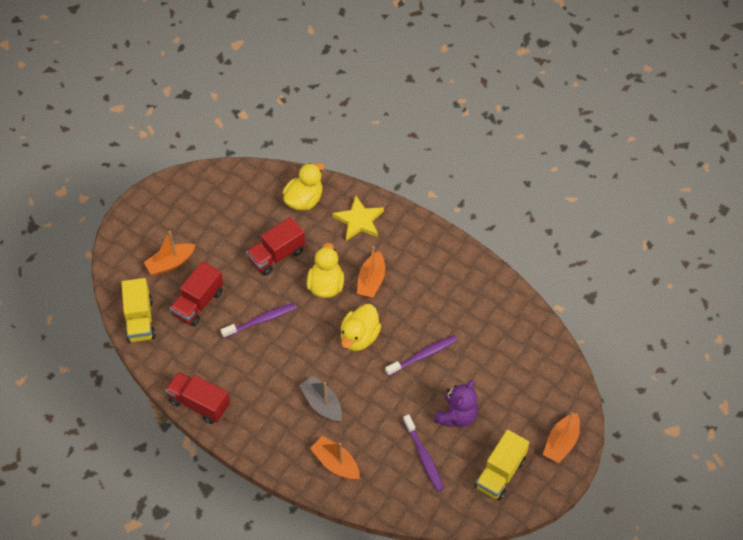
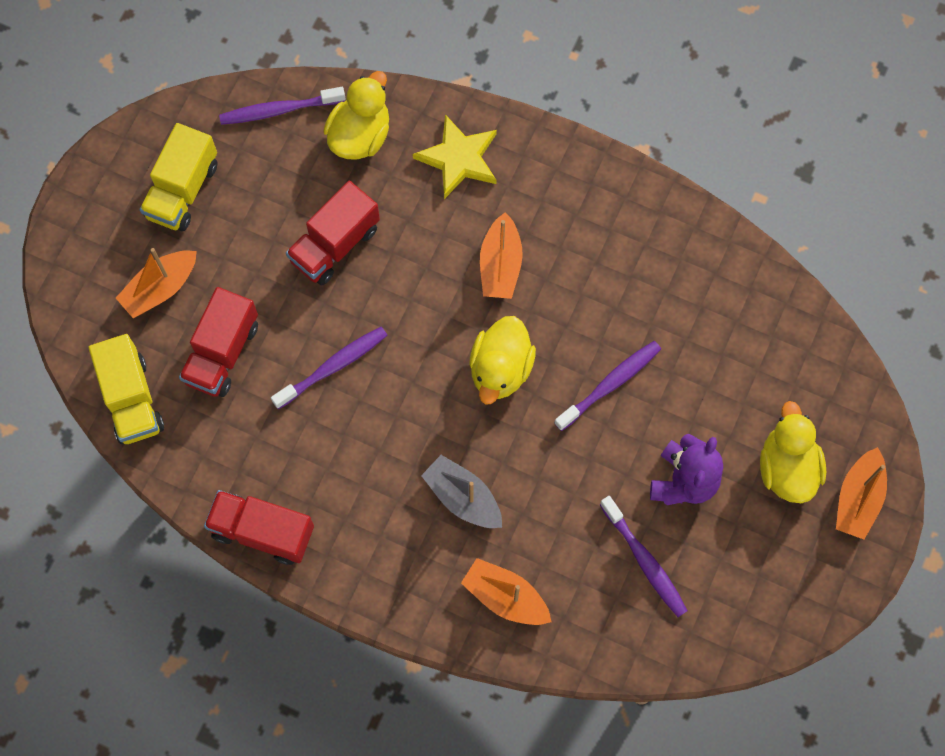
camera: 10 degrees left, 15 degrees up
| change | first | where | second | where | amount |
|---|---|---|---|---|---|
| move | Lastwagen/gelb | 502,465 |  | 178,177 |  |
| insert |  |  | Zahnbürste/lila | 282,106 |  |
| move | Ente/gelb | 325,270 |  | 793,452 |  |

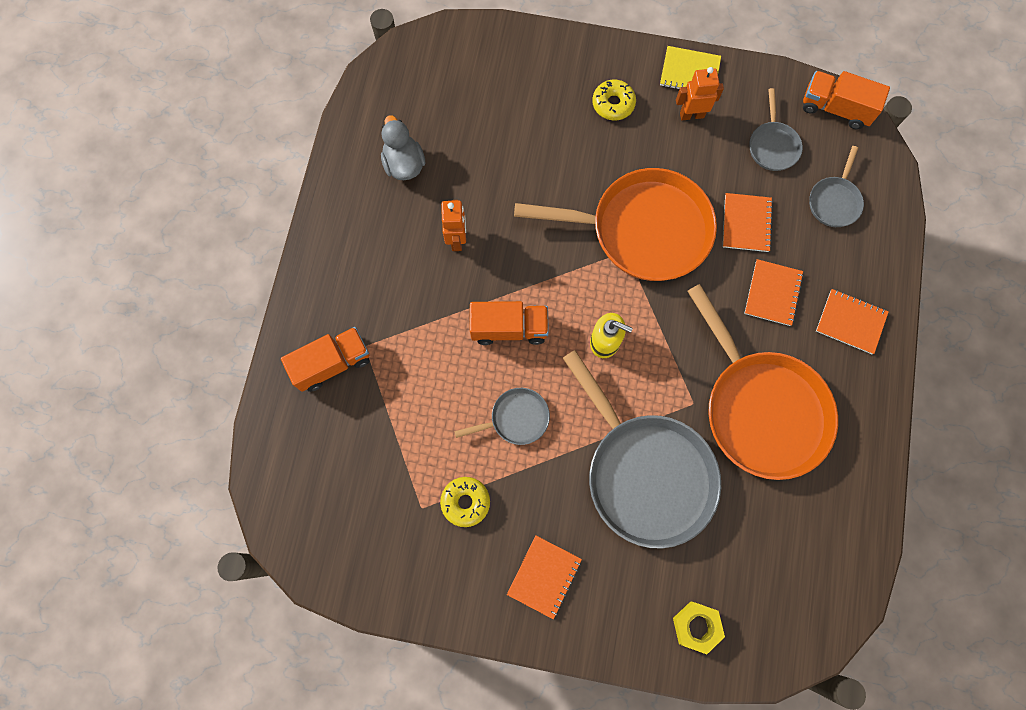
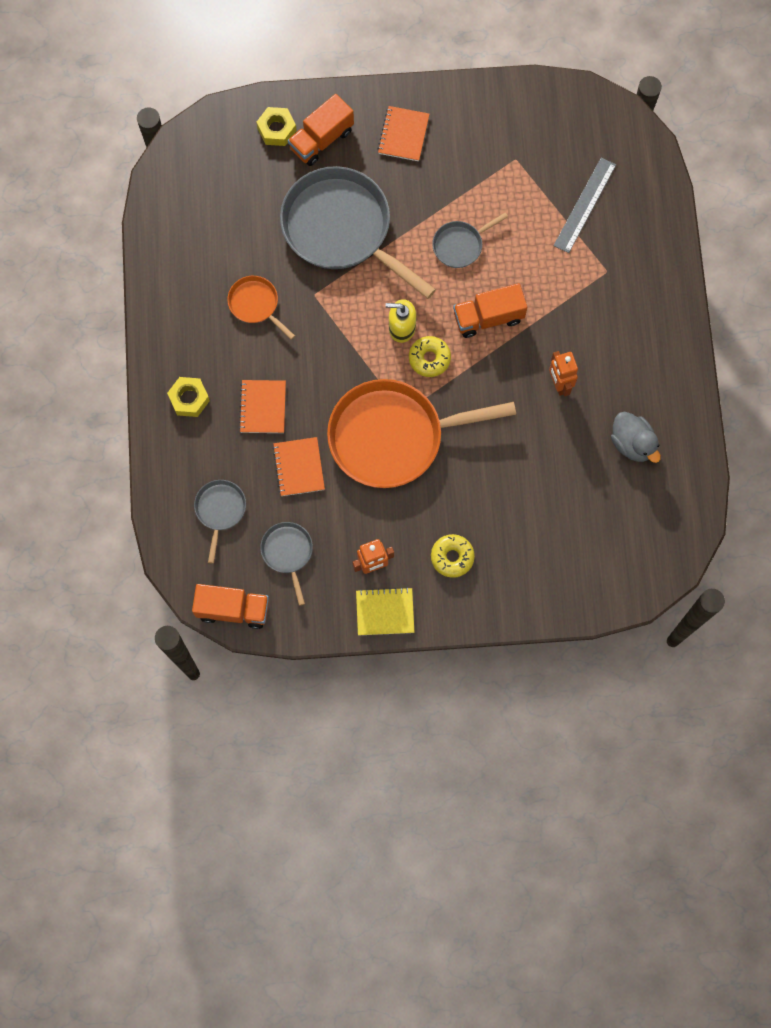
camera: 165 degrees right, 0 degrees up
| change | first | where | second | where | amount |
|---|---|---|---|---|---|
| replace | Notizbuch/orange | 852,321 | Sechskantmutter/gelb | 188,397 |  |
| resize | Pfanne/orange | 762,382 |  | 261,308 | x0.46 |
| move | Lastwagen/orange | 325,359 |  | 321,130 |  |
| move | Donut/gelb | 465,502 |  | 430,356 |  |
| insert |  |  | Lineal/grau | 585,205 |  |

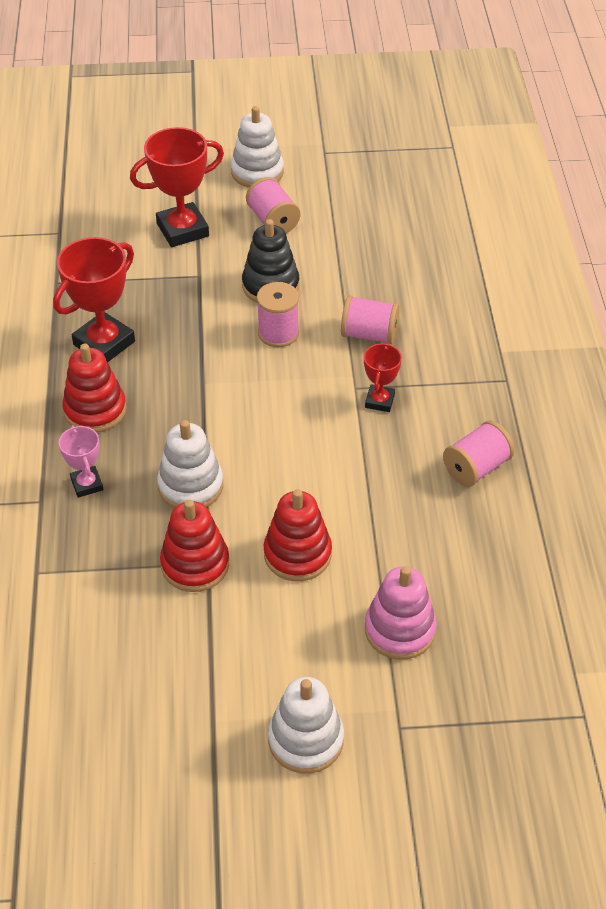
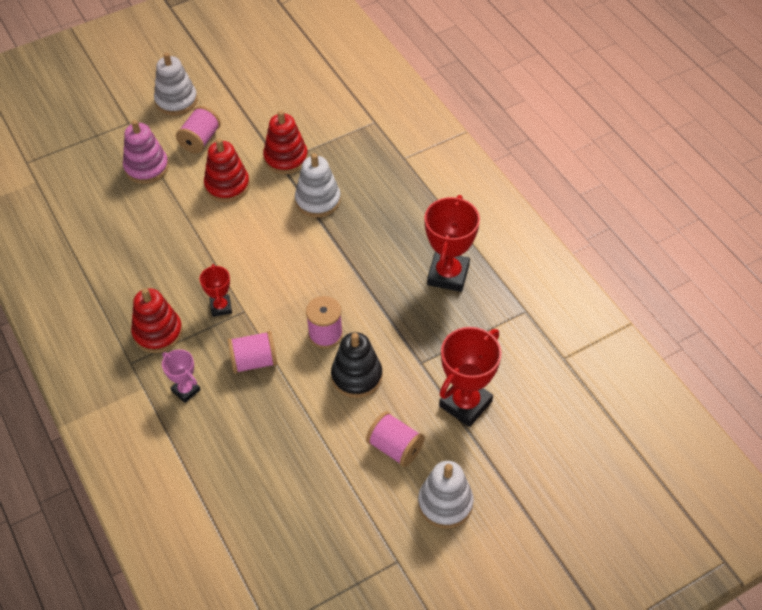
camera: 155 degrees right, 5 degrees up
| change | first | where | second | where | amount |
|---|---|---|---|---|---|
| move | Stapelspielzeug/rot | 94,388 |  | 157,320 |  |
| move | Pokal/rosa | 81,461 |  | 181,376 |  |
| move | Garnrolle/rosa | 478,454 |  | 198,130 |  |

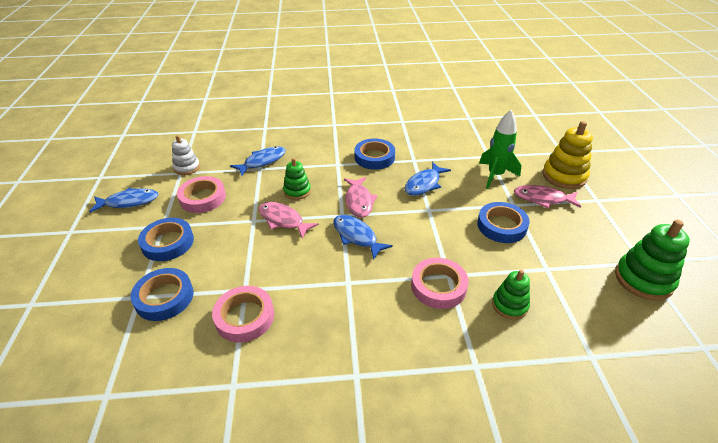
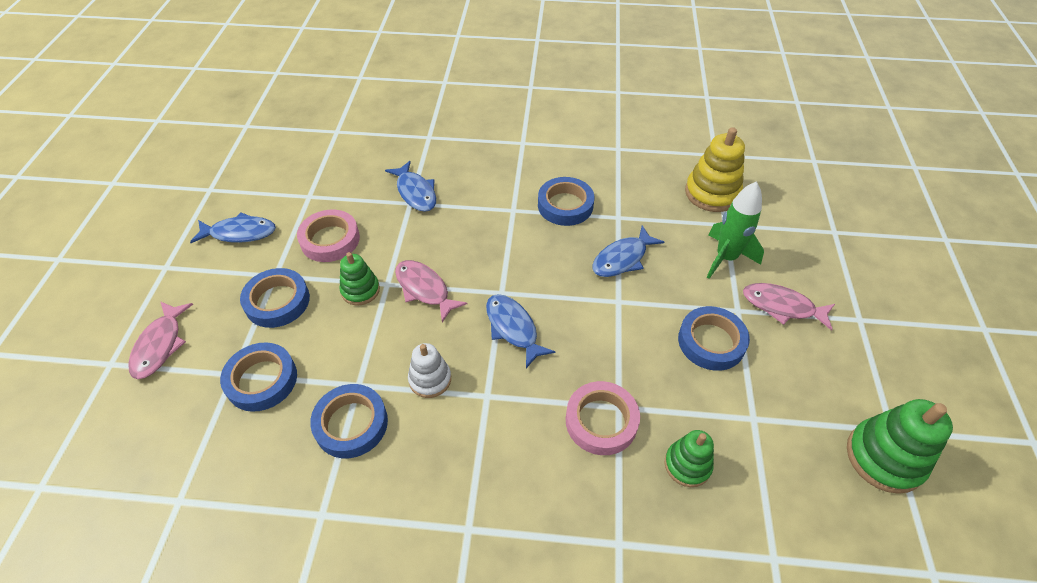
camera: 10 degrees right, 10 degrees up
| change | first | where | second | where | amount |
|---|---|---|---|---|---|
| move | Fisch/rosa | 361,197 |  | 160,340 |  |
| recolor | Klebeband/rosa | 243,314 | Klebeband/blau | 349,421 |  |
| move | Stapelspielzeug/grün | 297,179 |  | 360,278 |  |
| rotate | Fisch/blau | 258,161 |  | 410,186 | 90 degrees clockwise |
| move | Stapelspielzeug/weiß | 186,155 |  | 429,370 |  |
| move | Stapelspielzeug/gelb | 567,155 |  | 715,169 |  |

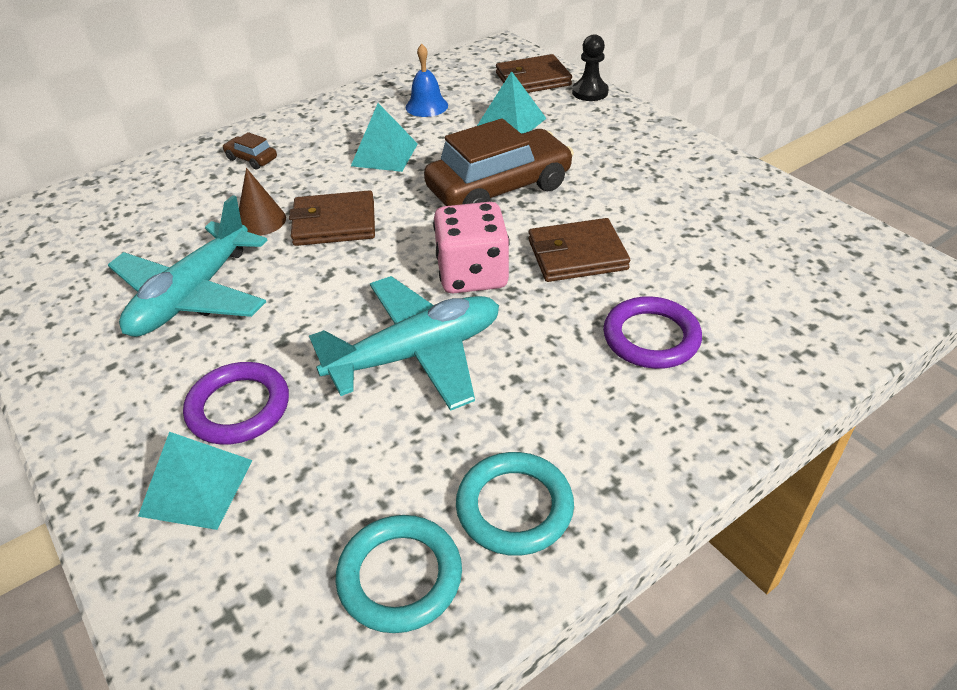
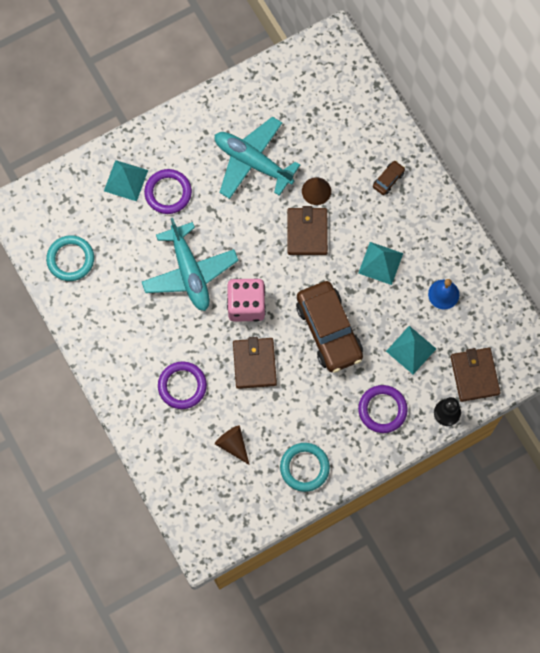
camera: 95 degrees right, 30 degrees up
| change | first | where | second | where | amount |
|---|---|---|---|---|---|
| insert |  |  | Kegel/braun | 232,445 |  |
| move | Ring/türkis | 515,504 |  | 305,467 |  |
| insert |  |  | Ring/lila | 383,409 |  |

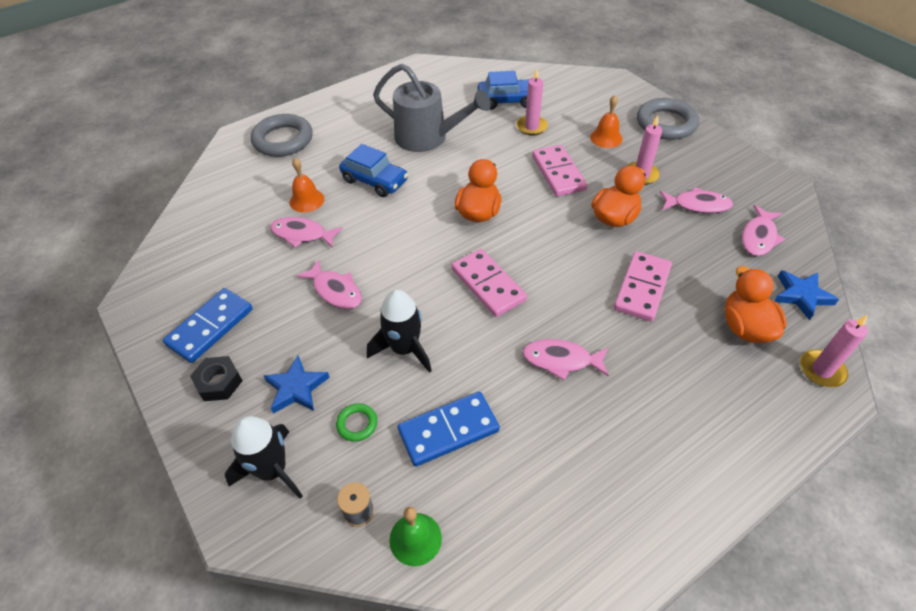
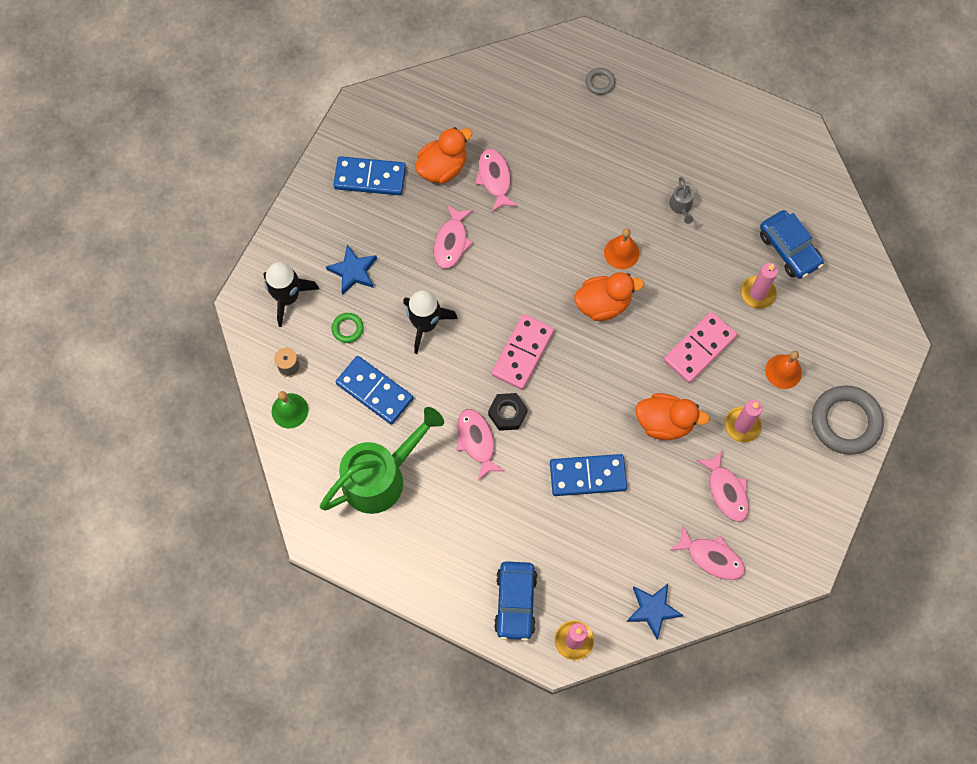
camera: 60 degrees right, 20 degrees up
| change | first | where | second | where | amount |
|---|---|---|---|---|---|
| insert |  |  | Gießkanne/grün | 382,460 |  |
| move | Ente/orange | 756,304 |  | 443,155 |  |
| move | Sechskantmutter/schwarz | 216,378 |  | 508,412 |  |
| move | Auto/blau | 373,170 |  | 515,601 |  |
| recolor | Dominostein/rosa | 643,286 | Dominostein/blau | 588,475 |  |
| resize | Ring/grau | 282,135 |  | 600,81 | x0.46 |
| move | Glocke/orange | 307,185 |  | 621,248 |  |
| resize | Gießkanne/grau | 432,108 |  | 681,200 | x0.40 |
| rotate | Fisch/rosa | 763,230 |  | 707,553 | 150 degrees counterclockwise |

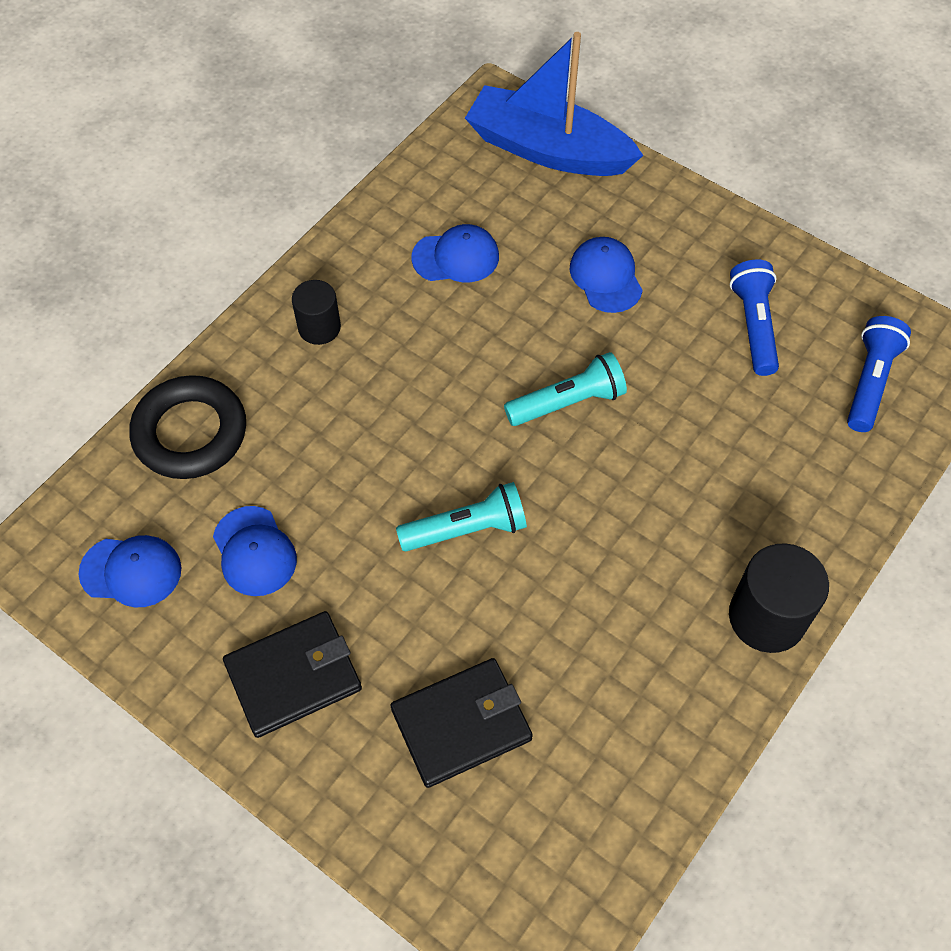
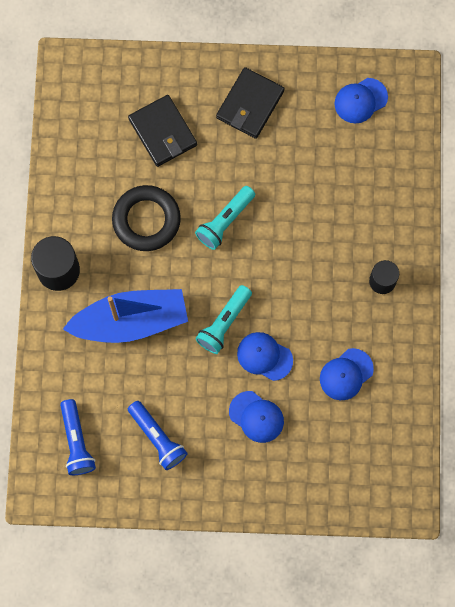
camera: 145 degrees right, 15 degrees up
| change | first | where | second | where | amount |
|---|---|---|---|---|---|
| move | Boot/blau | 554,104 |  | 125,316 |  |
| move | Ring/schwarz | 187,427 |  | 146,218 |  |
| rotate | Geldbörse/schwarz | 462,723 |  | 162,131 | 60 degrees counterclockwise |
| move | Kappe/blau | 255,551 |  | 265,356 |  |

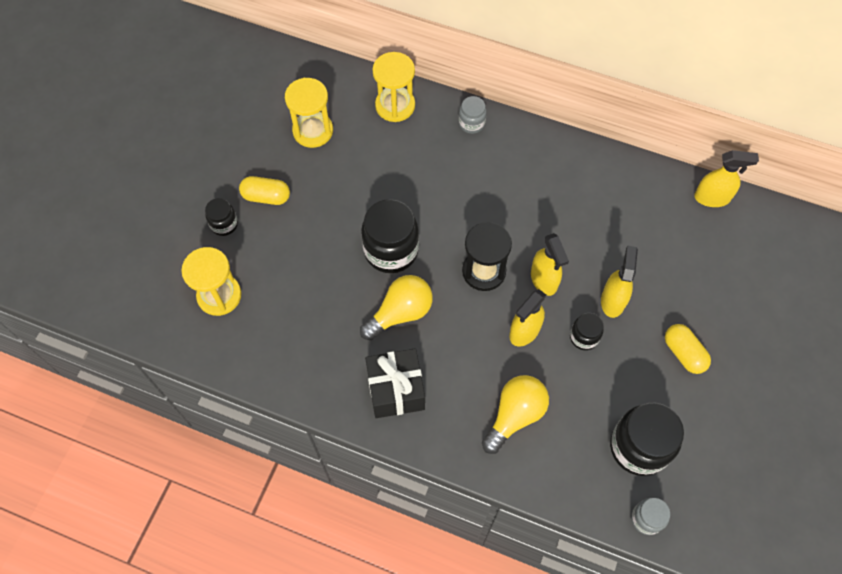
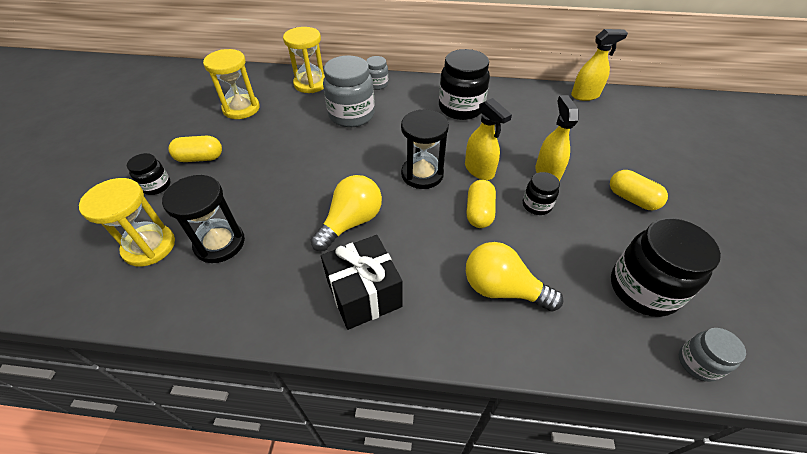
camera: 15 degrees left, 15 degrees down
| change | first | where | second | where | amount |
|---|---|---|---|---|---|
| insert |  |  | Sanduhr/schwarz | 203,219 |  |
| insert |  |  | Einmachglas/grau | 349,91 |  |
| move | Einmachglas/schwarz | 390,236 |  | 464,84 |  |
| rotate | Glühbirne/gelb | 515,414 |  | 514,276 | 90 degrees counterclockwise |
| replace | Sprühflasche/gelb | 527,318 | Kapsel/gelb | 481,204 |  |

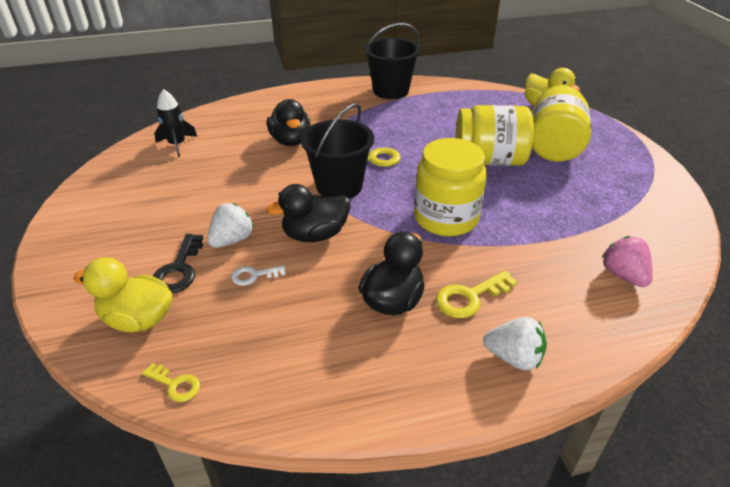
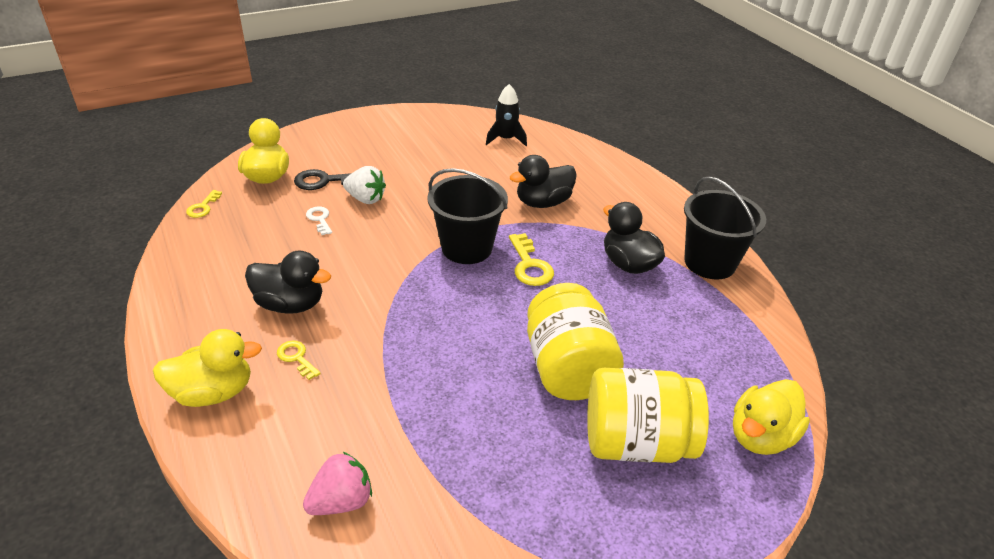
camera: 75 degrees right, 0 degrees up
| change | first | where | second | where | amount |
|---|---|---|---|---|---|
| replace | Erdbeere/weiß | 515,344 | Ente/gelb | 207,368 |  |
| resize | Schlüssel/gelb | 476,294 |  | 299,360 | x0.62 |
| move | Ente/schwarz | 308,213 |  | 634,238 |  |
| delete | Einmachglas/gelb | 450,187 |  |  |  |

